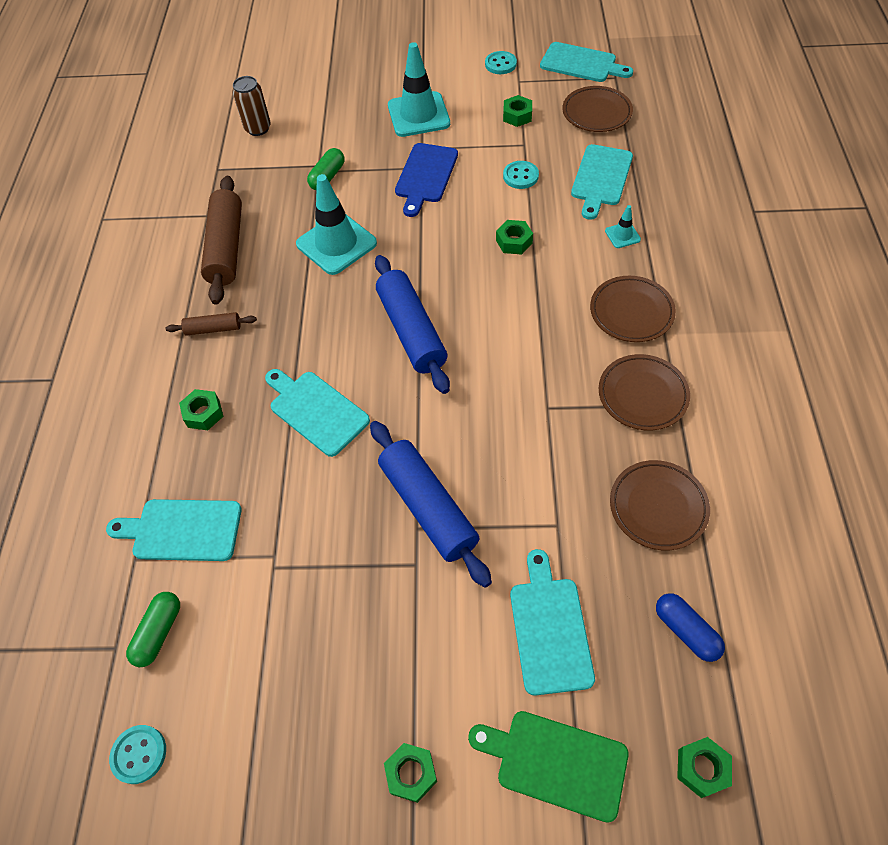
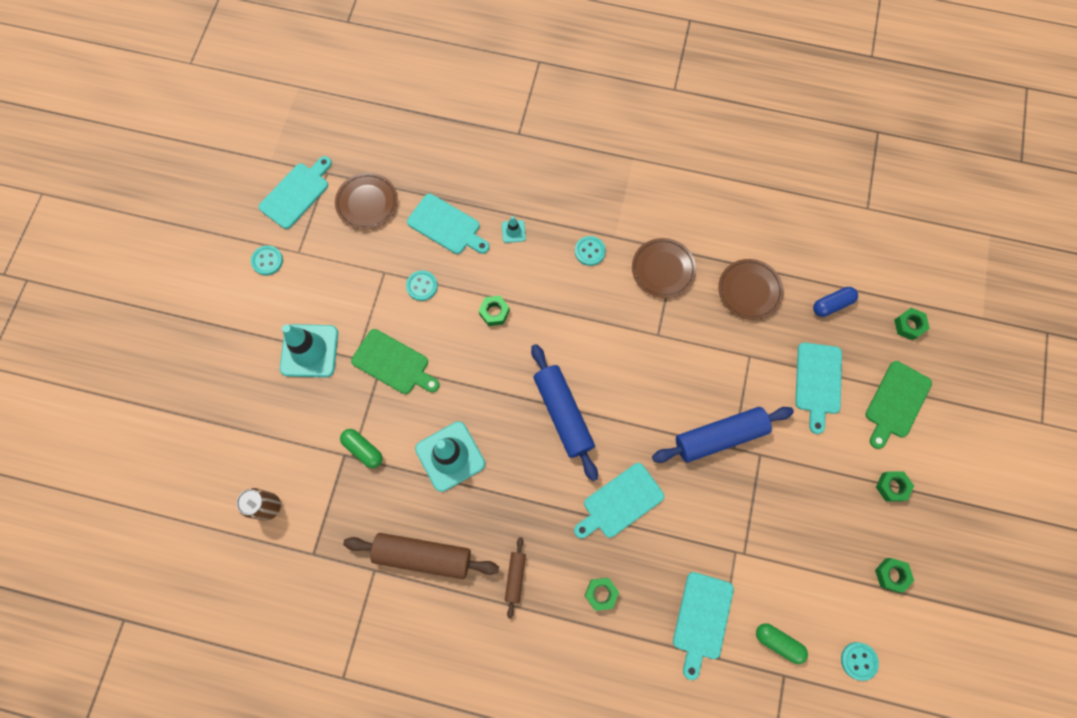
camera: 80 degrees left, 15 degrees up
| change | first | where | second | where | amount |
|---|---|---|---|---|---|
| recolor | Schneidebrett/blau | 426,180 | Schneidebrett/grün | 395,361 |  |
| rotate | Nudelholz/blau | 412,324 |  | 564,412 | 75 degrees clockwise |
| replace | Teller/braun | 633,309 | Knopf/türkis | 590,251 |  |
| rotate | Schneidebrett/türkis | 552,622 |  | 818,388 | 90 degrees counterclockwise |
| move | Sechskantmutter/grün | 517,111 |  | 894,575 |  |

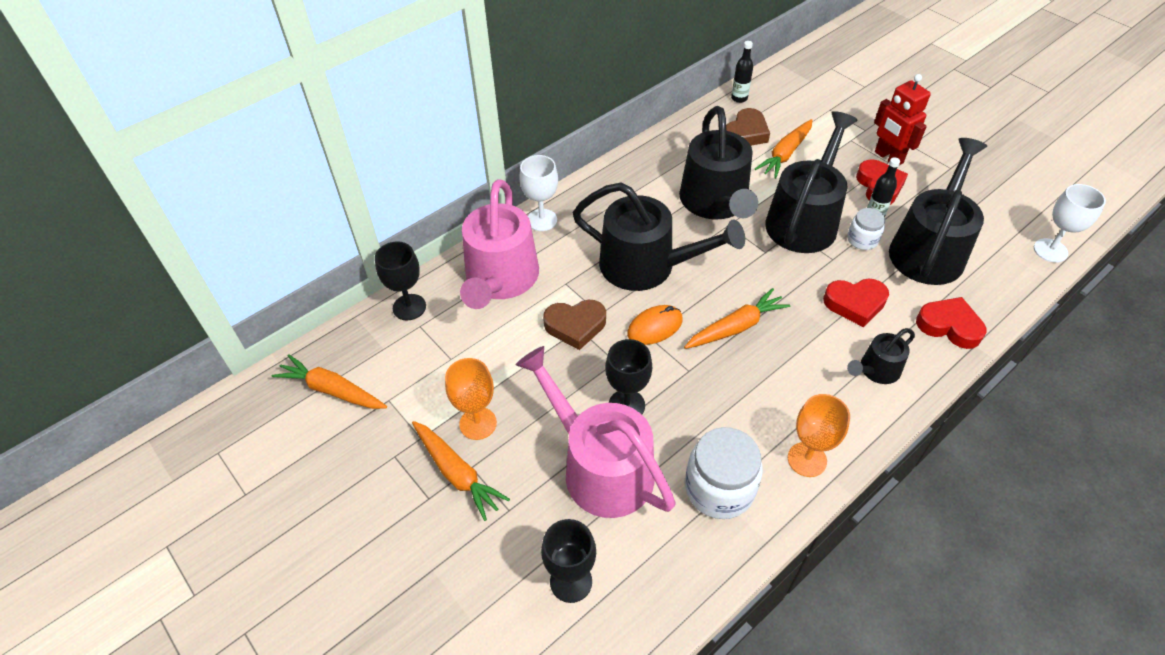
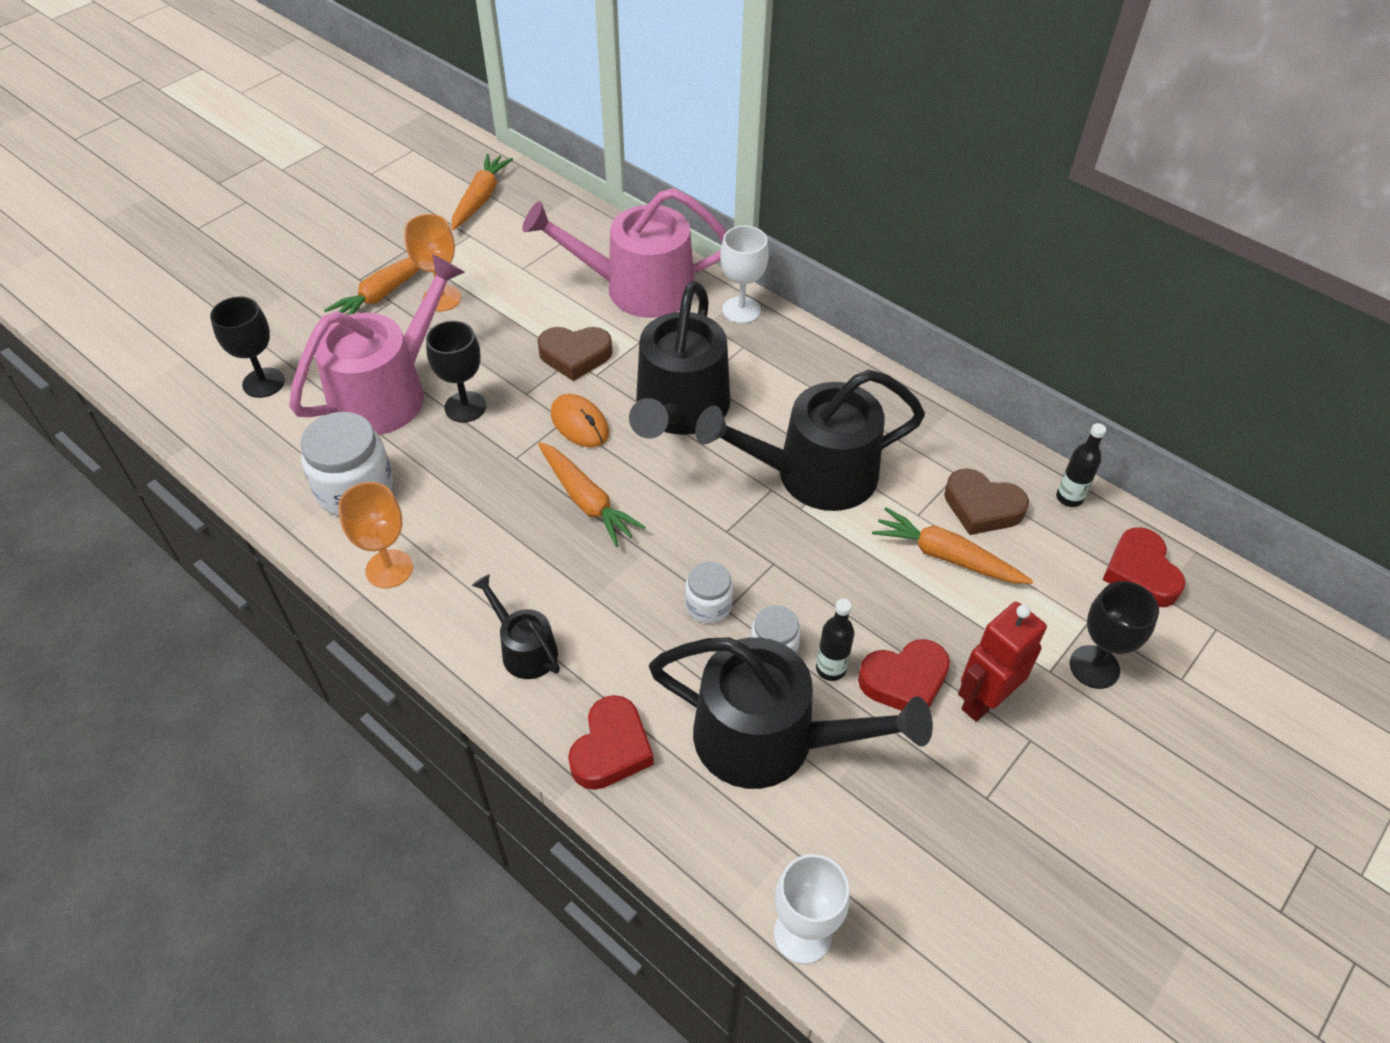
camera: 80 degrees right, 0 degrees up
| change | first | where | second | where | amount |
|---|---|---|---|---|---|
| rotate | Herz/braun | 574,325 |  | 574,354 | 75 degrees counterclockwise |
| insert |  |  | Einmachglas/weiß | 709,592 |  |
| move | Kelch/schwarz | 400,280 |  | 1114,635 |  |
| move | Herz/rot | 856,303 |  | 1144,567 |  |
| delete | Gießkanne/schwarz | 811,182 |  |  |  |

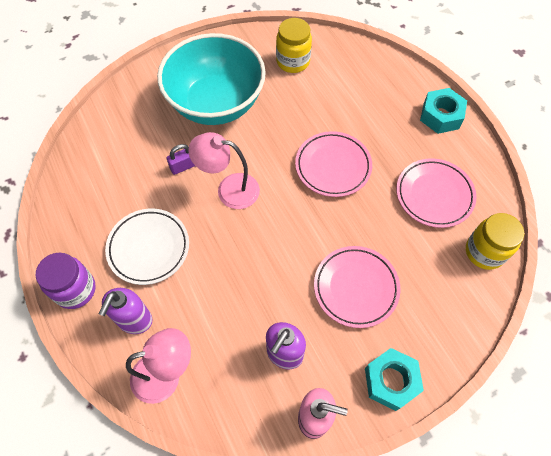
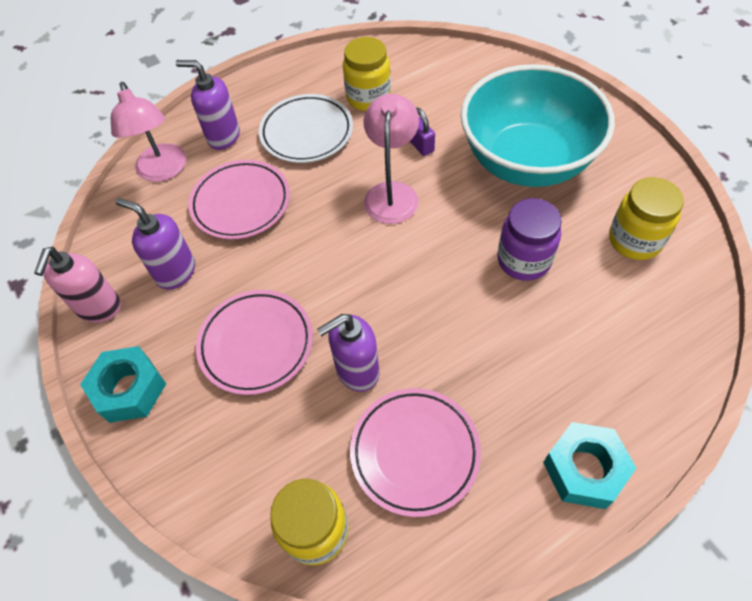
camera: 90 degrees right, 5 degrees down
| change | first | where | second | where | amount |
|---|---|---|---|---|---|
| move | Teller/rosa | 333,164 |  | 239,200 |  |
| insert |  |  | Seifenspender/lila | 348,353 |  |
| insert |  |  | Einmachglas/gelb | 367,74 |  |
| move | Einmachglas/lila | 66,281 |  | 529,239 |  |

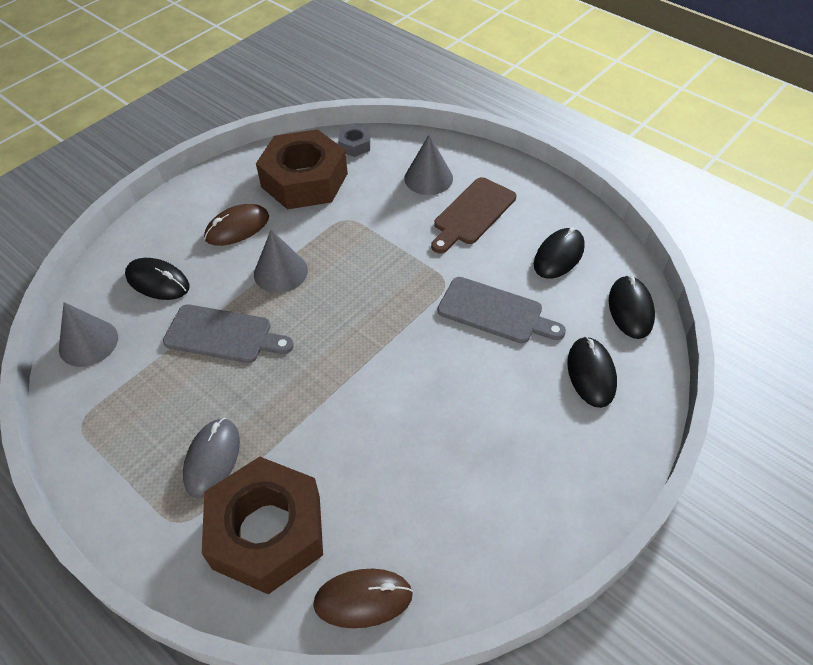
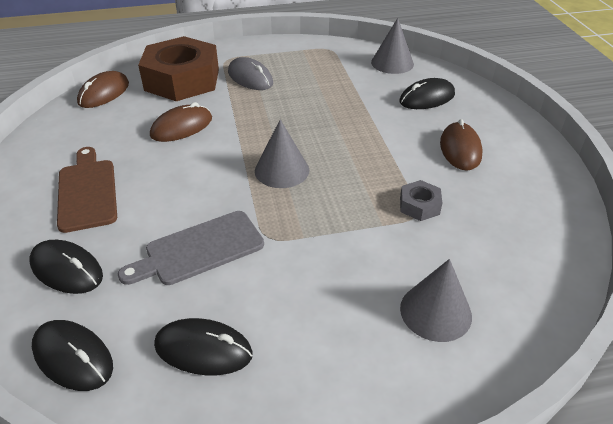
camera: 125 degrees right, 10 degrees down
| change | first | where | second | where | amount |
|---|---|---|---|---|---|
| move | Schneidebrett/braun | 473,215 |  | 87,190 |  |
| insert |  |  | Computermaus/braun | 181,122 |  |
| rotate | Computermaus/schwarz | 559,253 |  | 203,346 | 60 degrees counterclockwise |
| move | Kegel/grau | 281,261 |  | 282,154 |  |
| move | Sechskantmutter/grau | 354,140 |  | 421,200 |  |
| delete | Schneidebrett/grau | 228,333 |  |  |  |
| delete | Sechskantmutter/braun | 302,169 |  |  |  |

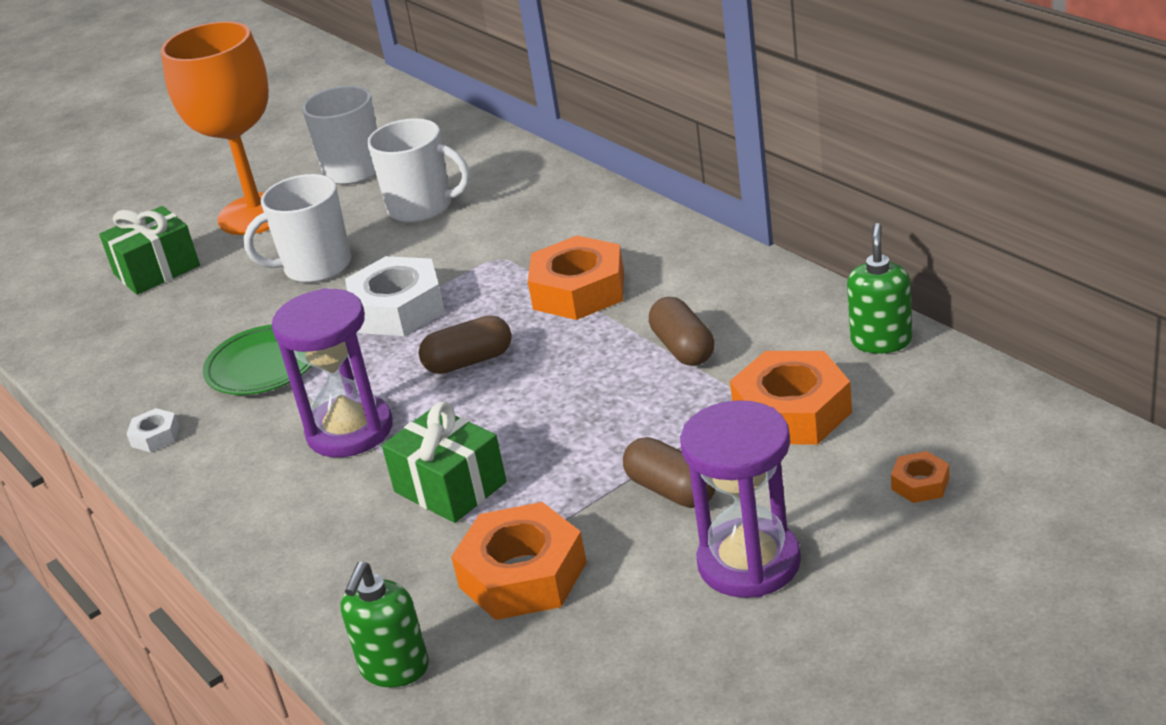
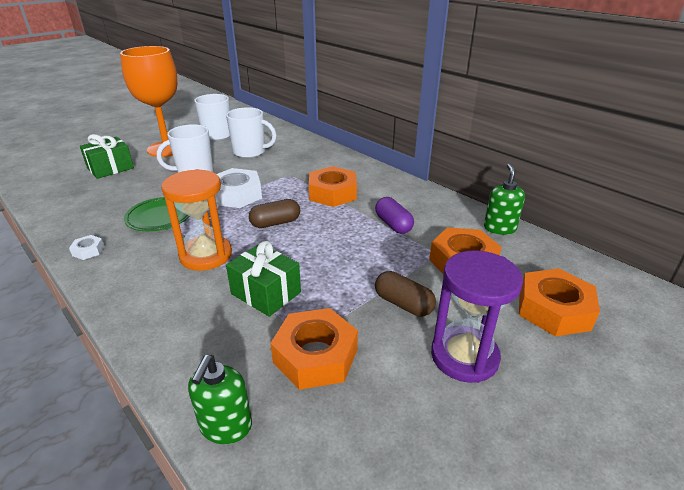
camera: 10 degrees left, 0 degrees up
| change | first | where | second | where | amount |
|---|---|---|---|---|---|
| recolor | Sanduhr/lila | 332,372 | Sanduhr/orange | 196,220 |  |
| recolor | Kapsel/braun | 681,331 | Kapsel/lila | 394,215 |  |
| resize | Sechskantmutter/orange | 920,477 |  | 559,302 | x2.16 |

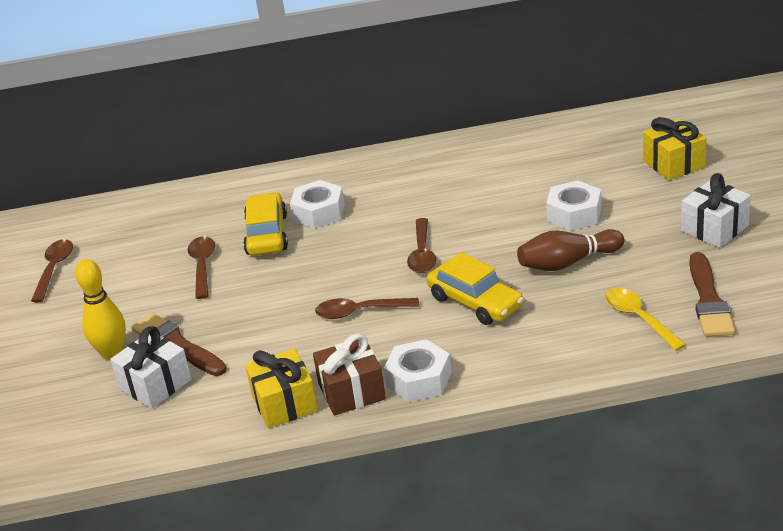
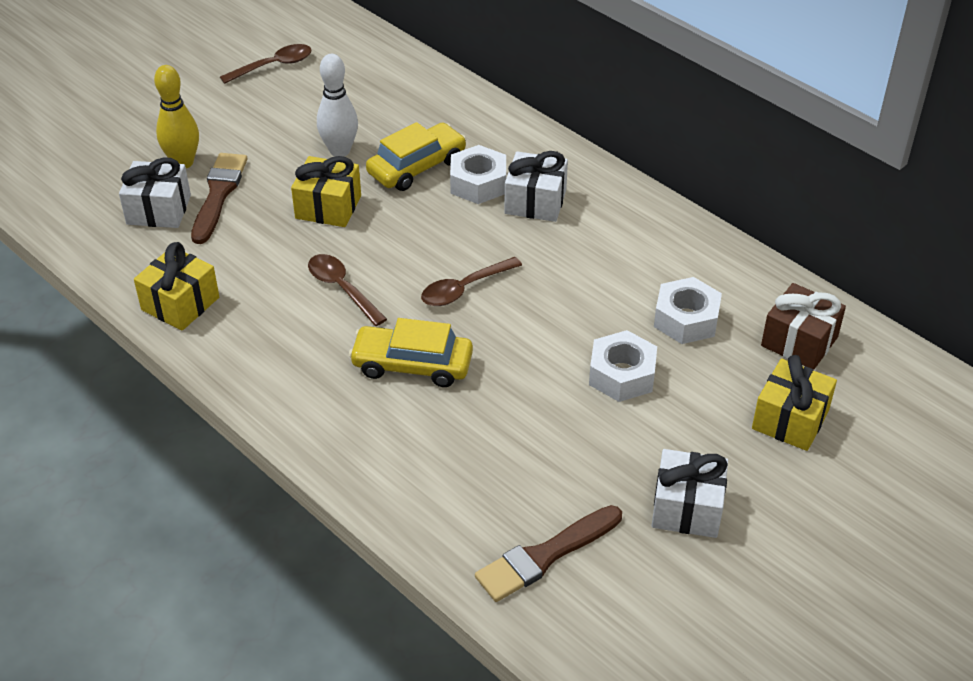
camera: 50 degrees right, 10 degrees up
| change | first | where | second | where | amount |
|---|---|---|---|---|---|
| insert |  |  | Geschenk/gelb | 326,191 |  |
| replace | Löffel/braun | 201,267 | Bowlingkegel/weiß | 337,105 |  |
| rotate | Auto/gelb | 475,288 |  | 411,352 | 90 degrees clockwise |
| insert |  |  | Geschenk/weiß | 536,186 |  |
| move | Sechskantmutter/weiß | 417,370 |  | 688,310 |  |
| move | Geschenk/braun | 349,374 |  | 803,326 |  |
| delete | Bowlingkegel/braun | 570,250 |  |  |  |
| delete | Löffel/gelb | 645,319 |  |  |  |

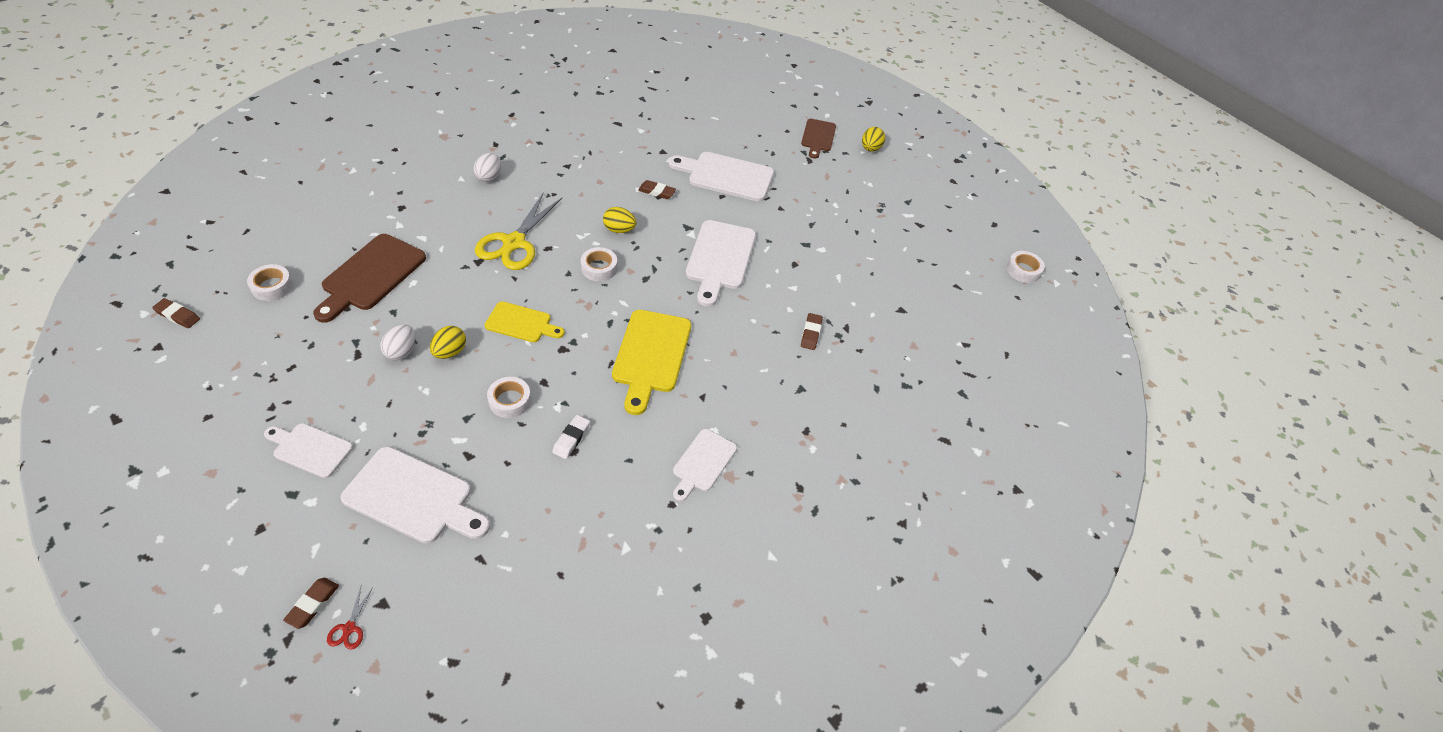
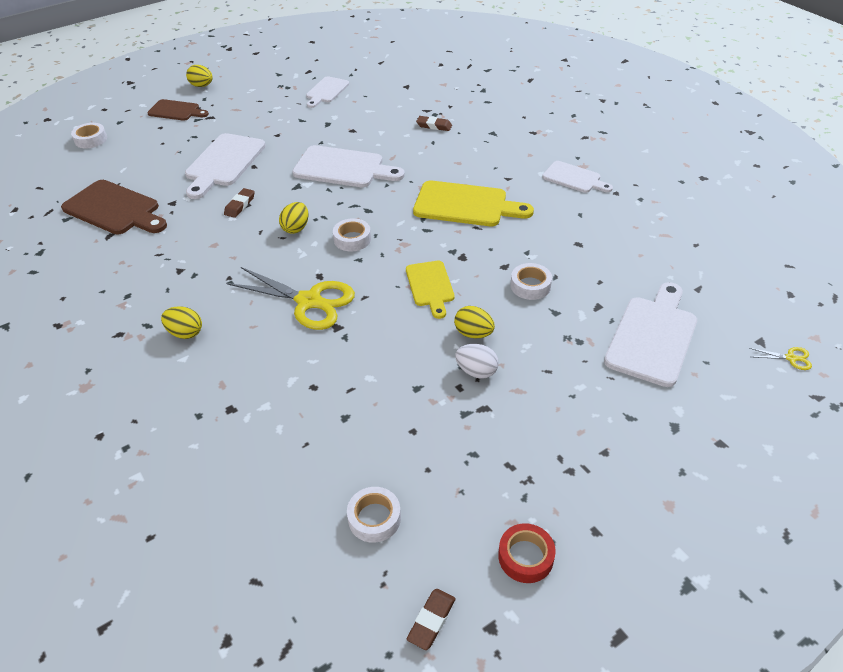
camera: 80 degrees left, 5 degrees down
| change | first | where | second | where | amount |
|---|---|---|---|---|---|
| move | Schneidebrett/braun | 369,278 |  | 114,207 |  |
| move | Klebeband/weiß | 1026,267 |  | 89,135 |  |
| recolor | Ei/weiß | 487,167 | Ei/gelb | 181,322 |  |
| move | Schneidebrett/weiß | 308,450 |  | 327,92 |  |
| rotate | Schneidebrett/gelb | 525,321 |  | 430,290 | 150 degrees clockwise |
| insert |  |  | Klebeband/rot | 527,553 |  |
| recolor | Schere/rot | 350,618 | Schere/gelb | 780,358 |  |
| delete | Radiergummi/braun | 311,603 |  |  |  |
| delete | Radiergummi/weiß | 571,437 |  |  |  |

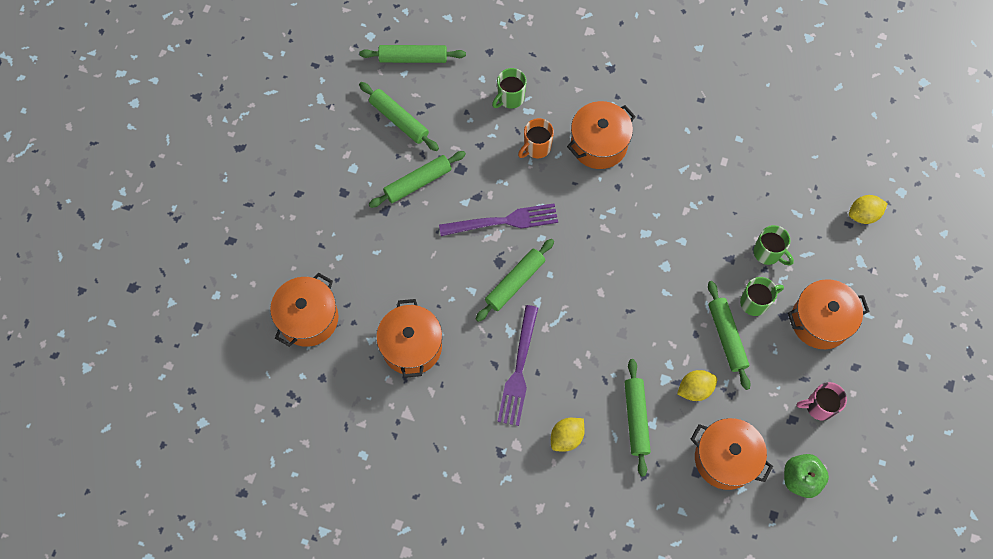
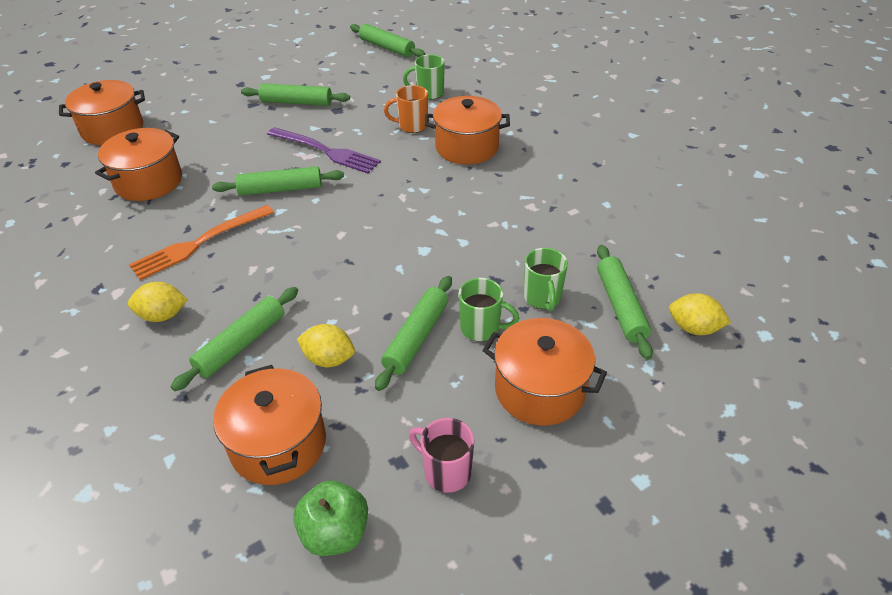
camera: 40 degrees right, 25 degrees down
| change | first | where | second | where | amount |
|---|---|---|---|---|---|
| recolor | Gabel/lila | 518,365 | Gabel/orange | 201,242 |  |
| move | Nudelholz/grün | 399,116 |  | 625,302 |  |

